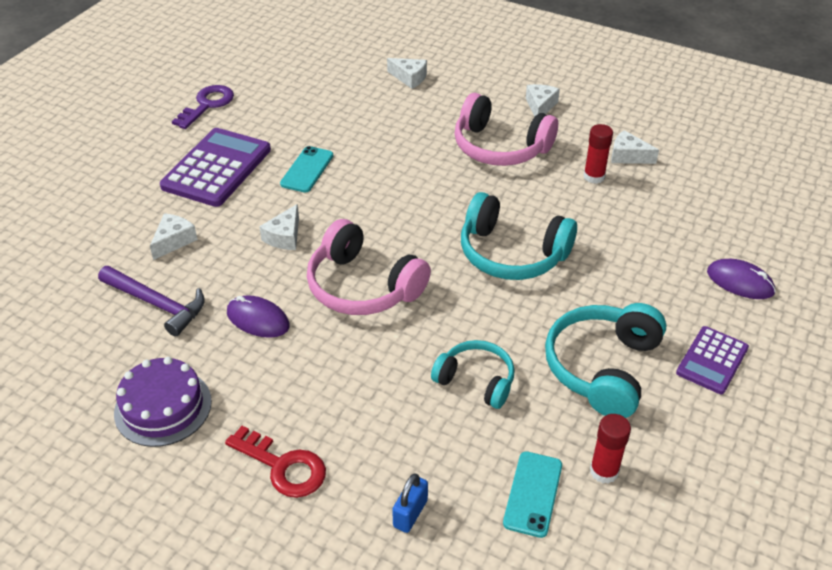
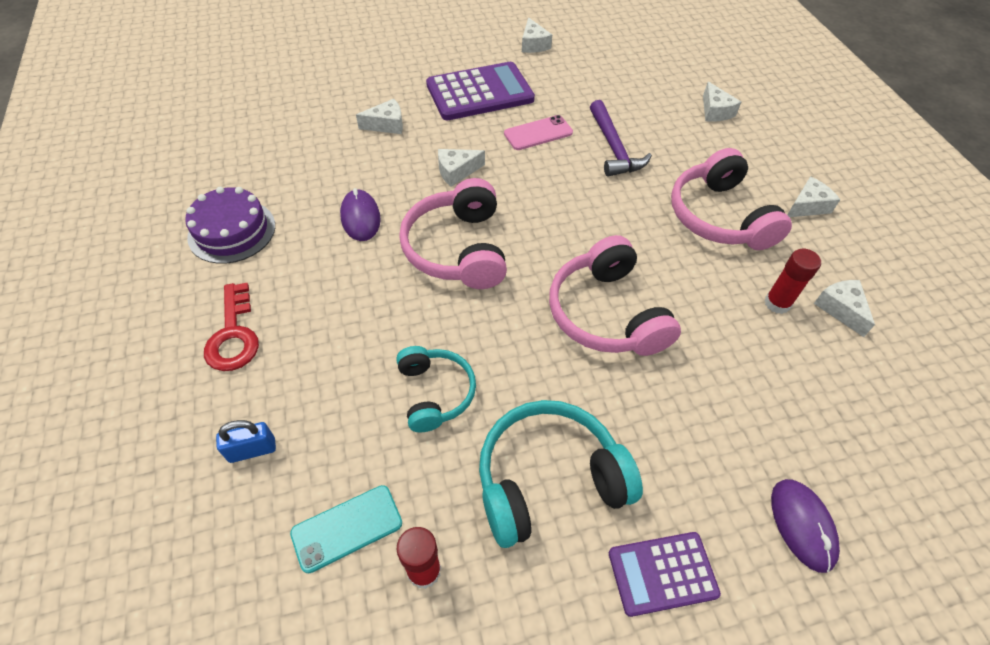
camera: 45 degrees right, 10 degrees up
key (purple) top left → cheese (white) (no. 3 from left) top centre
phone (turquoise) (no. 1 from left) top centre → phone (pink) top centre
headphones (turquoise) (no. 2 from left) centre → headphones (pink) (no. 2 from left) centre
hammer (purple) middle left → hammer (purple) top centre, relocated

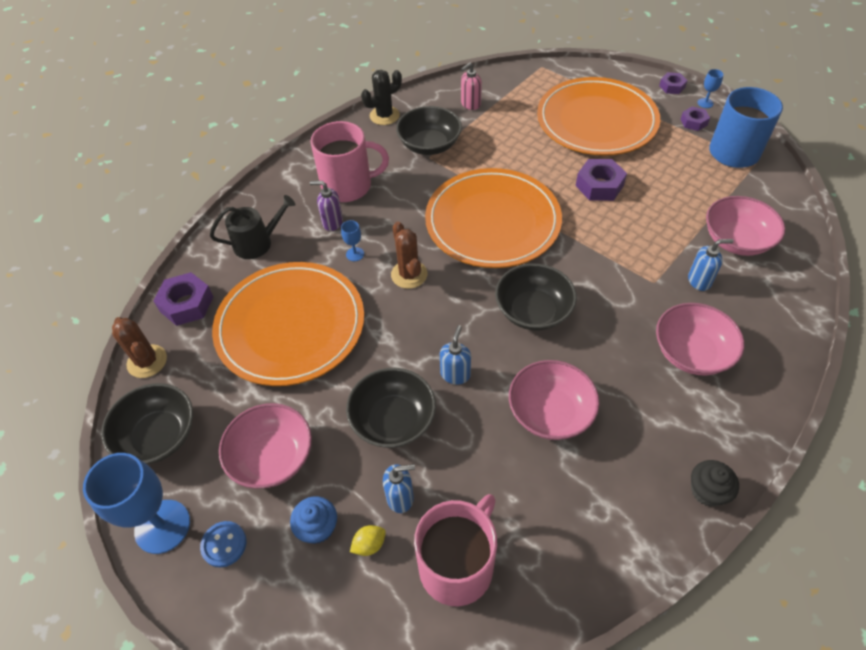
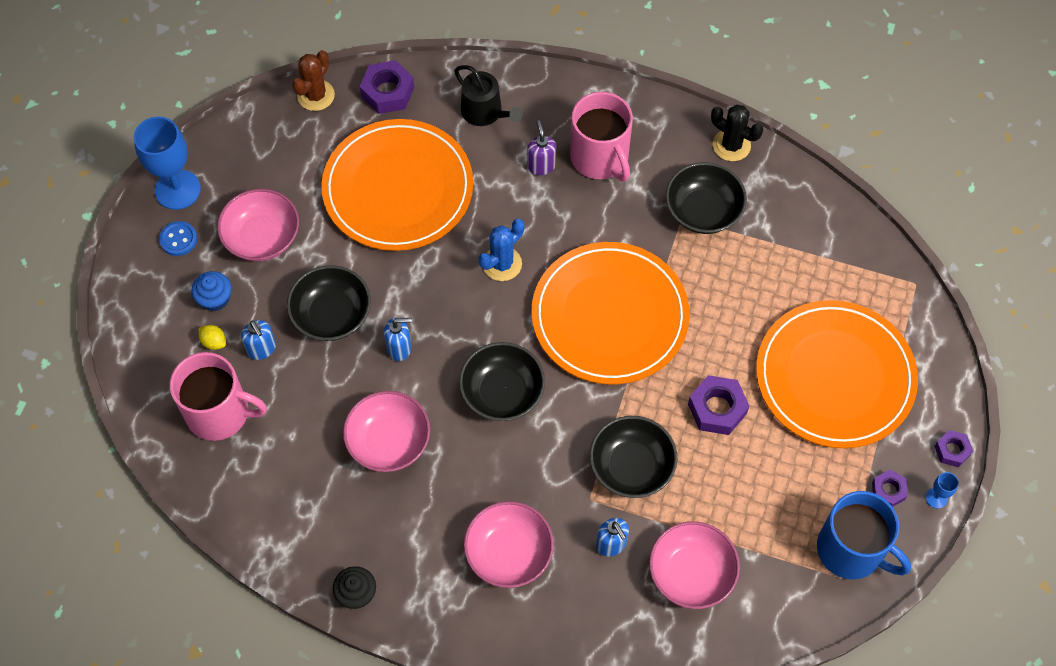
camera: 65 degrees right, 10 degrees up
soap dispenser (pink) top centre → -
goblet (blue) (no. 2 from left) centre → -
cactus (brown) (no. 2 from left) centre → cactus (blue) centre
bowl (black) (no. 1 from left in the first image) middle left → bowl (black) (no. 3 from left) bottom centre, relocated

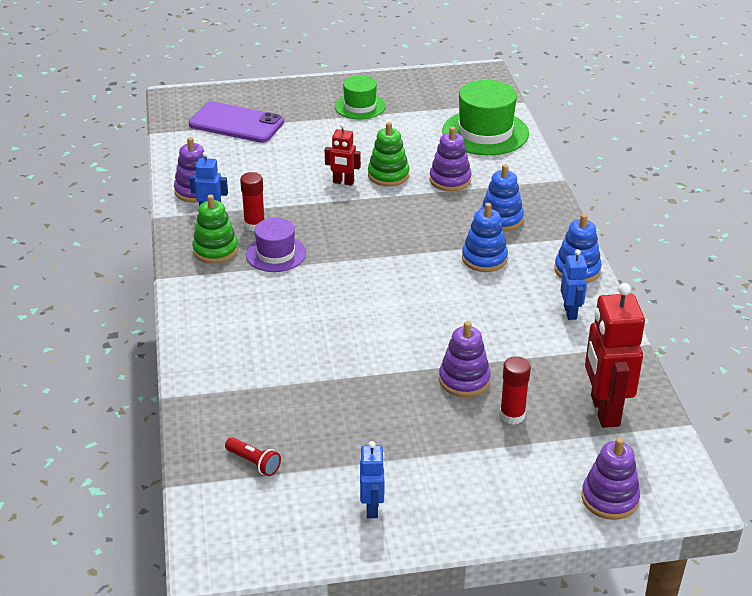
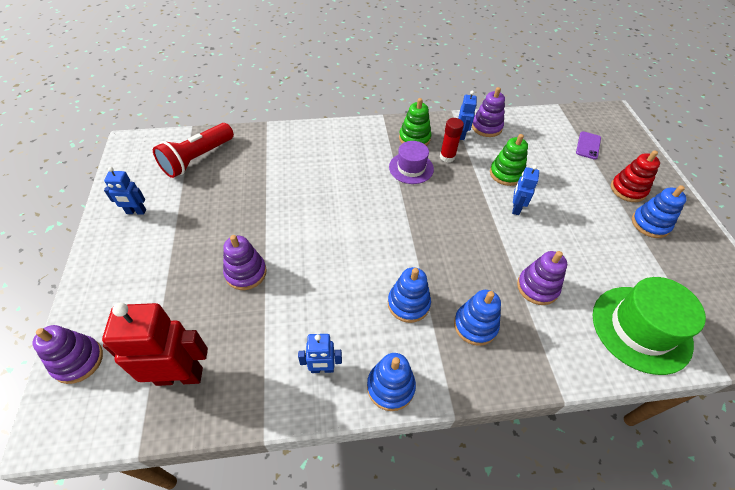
camera: 90 degrees right, 15 degrees up
hat (green) (no. 1 from left) top centre → stacking toy (blue) (no. 4 from left) middle right
phone (purple) top left → phone (purple) top right, x0.52
stacking toy (green) (no. 2 from left) top centre → stacking toy (green) (no. 2 from left) top right, relocated
robot (red) (no. 1 from left) top centre → robot (blue) (no. 4 from left) middle right
glue stick (red) (no. 2 from left) middle right → -
flashlight (red) bottom centre → flashlight (red) top left, x2.11
- → stacking toy (red) middle right

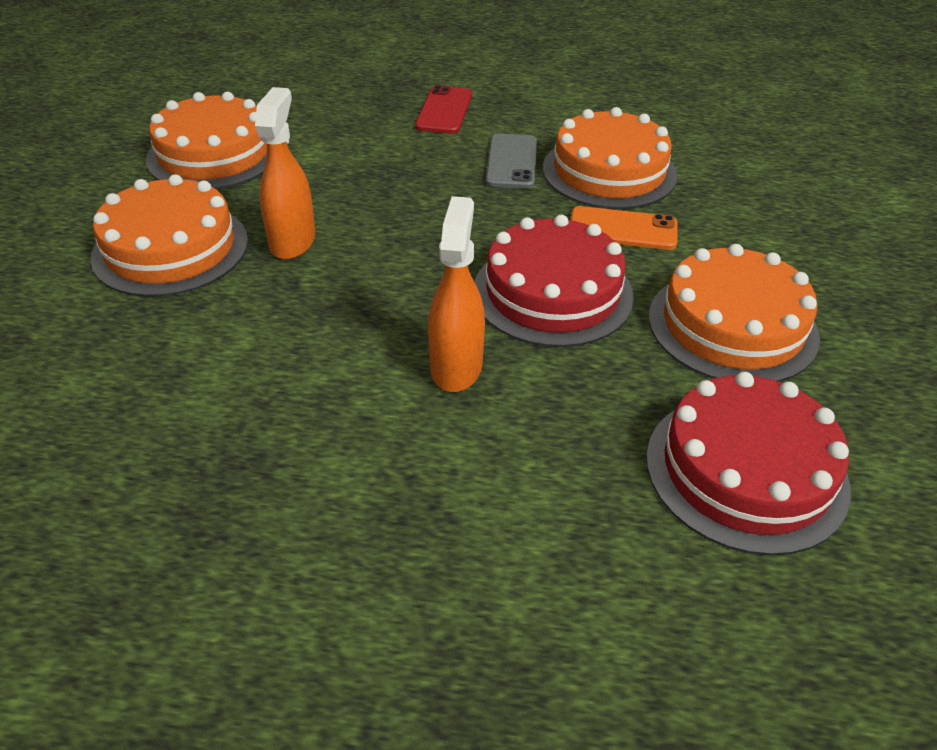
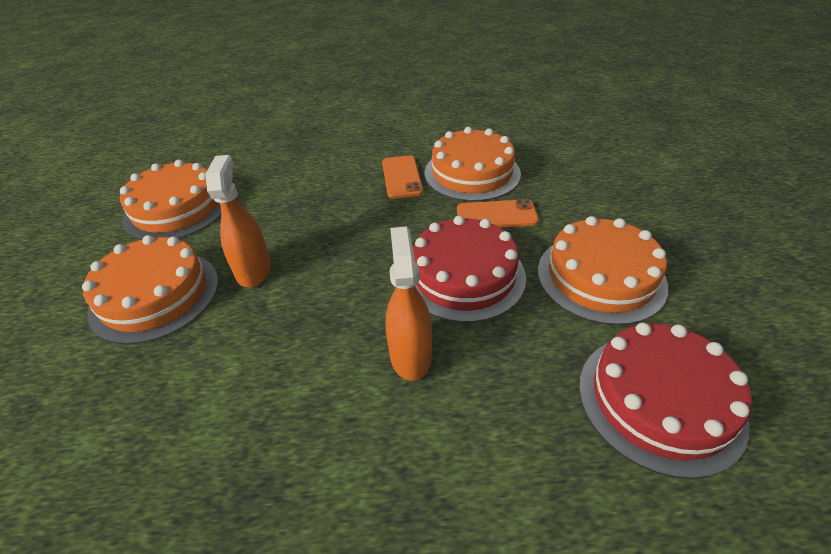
camera: 10 degrees left, 0 degrees up
phone (red) top centre → -
phone (grey) top centre → phone (orange) (no. 1 from left) top centre

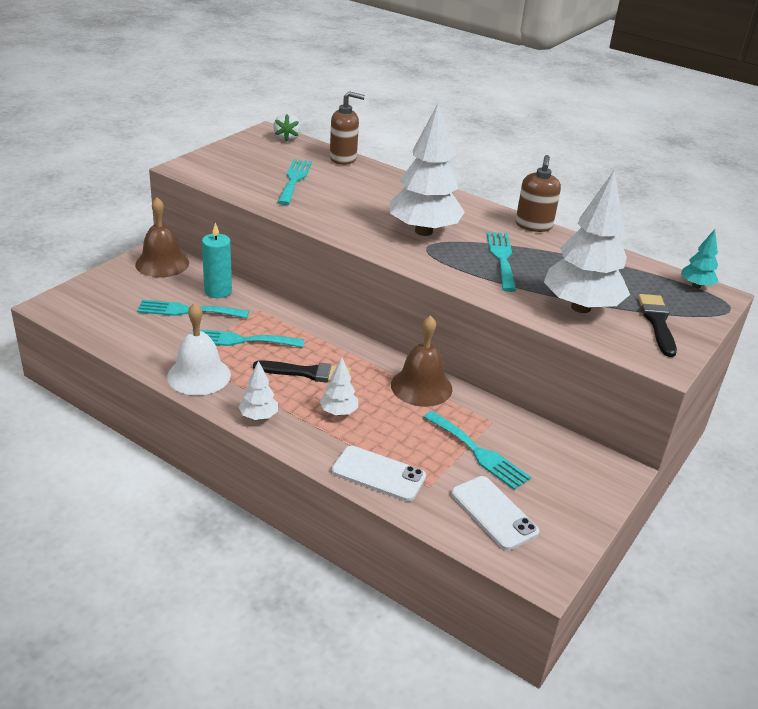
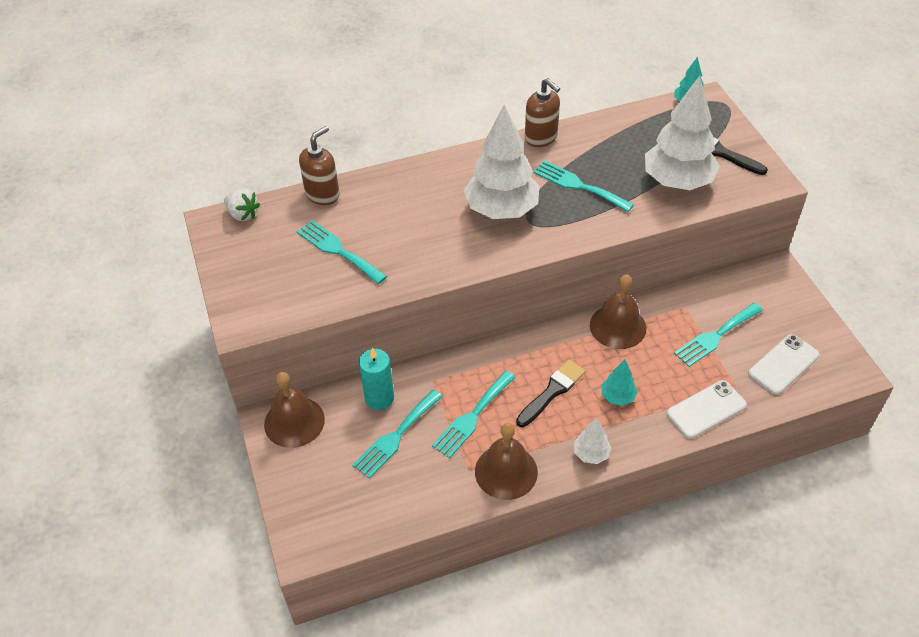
camera: 50 degrees left, 15 degrees up
bell (white) middle left → bell (brown) (no. 2 from left) bottom centre
tree (white) (no. 2 from left) centre → tree (turquoise) (no. 1 from left) middle right
fork (turquoise) (no. 4 from left in the first image) centre → fork (turquoise) (no. 5 from left) middle right, 150 degrees clockwise
phone (white) (no. 2 from left) bottom centre → phone (white) (no. 2 from left) middle right, 45 degrees counterclockwise

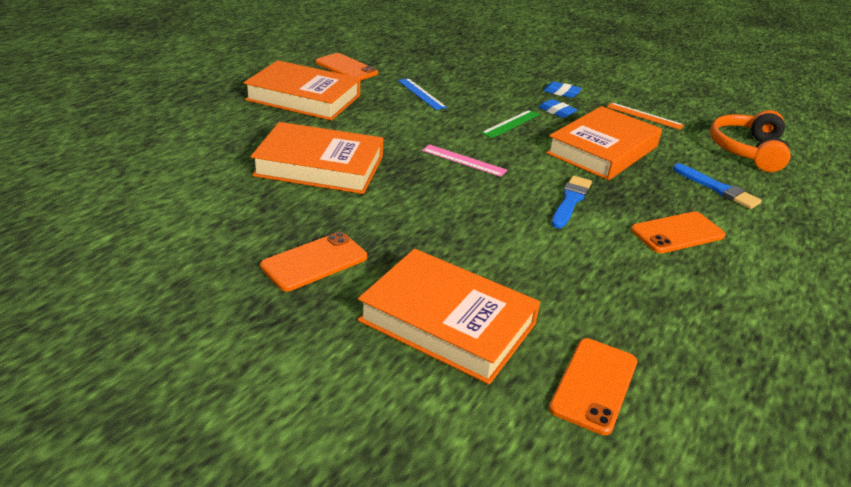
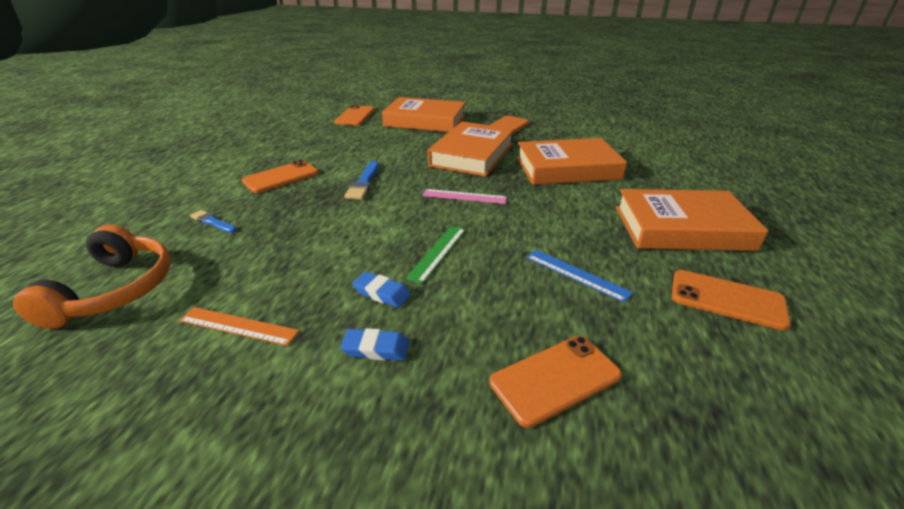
camera: 165 degrees right, 0 degrees up
book (orange) (no. 4 from left in the first image) top right → book (orange) (no. 2 from left) top centre, relocated
brush (blue) (no. 2 from left in the first image) middle right → brush (blue) (no. 1 from left) middle left, x0.65
- → phone (orange) (no. 4 from left) bottom centre

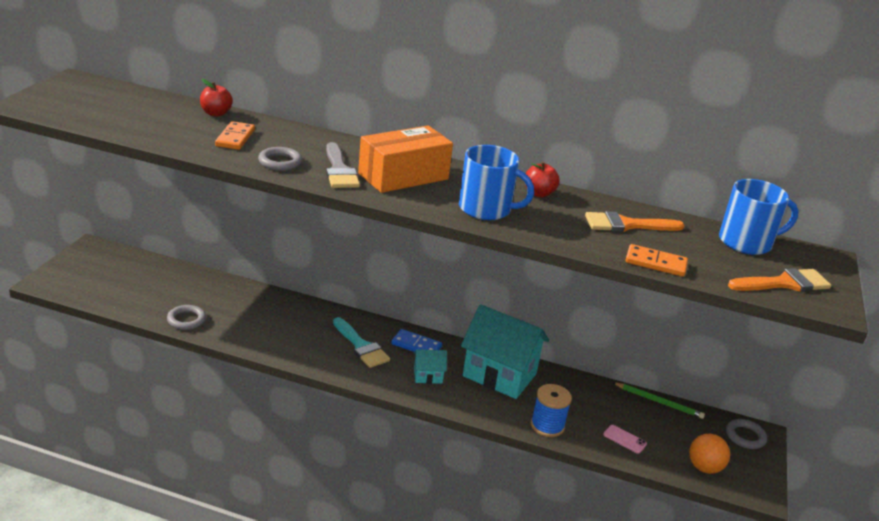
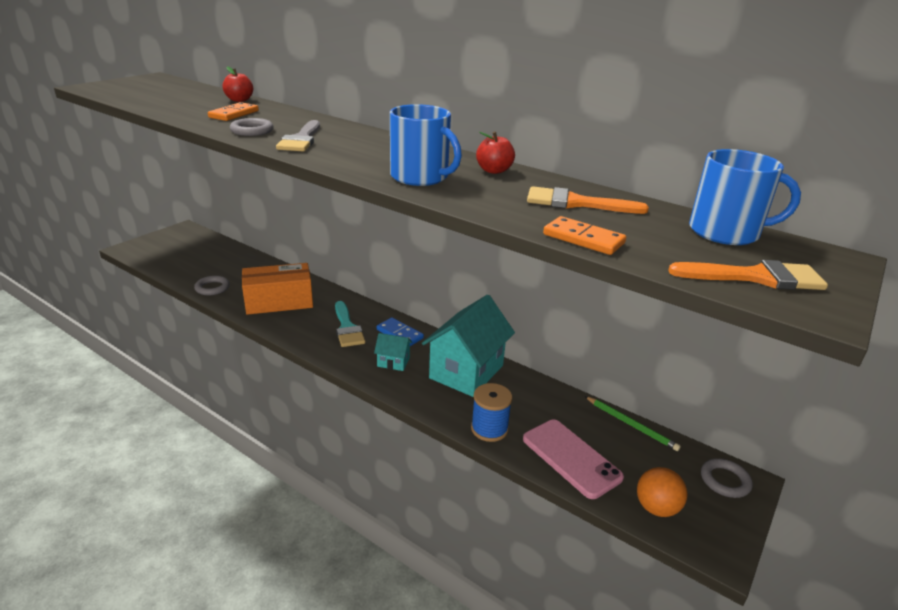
camera: 20 degrees right, 0 degrees up
box (orange) top centre → box (orange) middle left, relocated
house (turquoise) (no. 2 from left) bottom centre → house (turquoise) (no. 2 from left) centre, 75 degrees clockwise
phone (pink) bottom right → phone (pink) bottom centre, x2.15

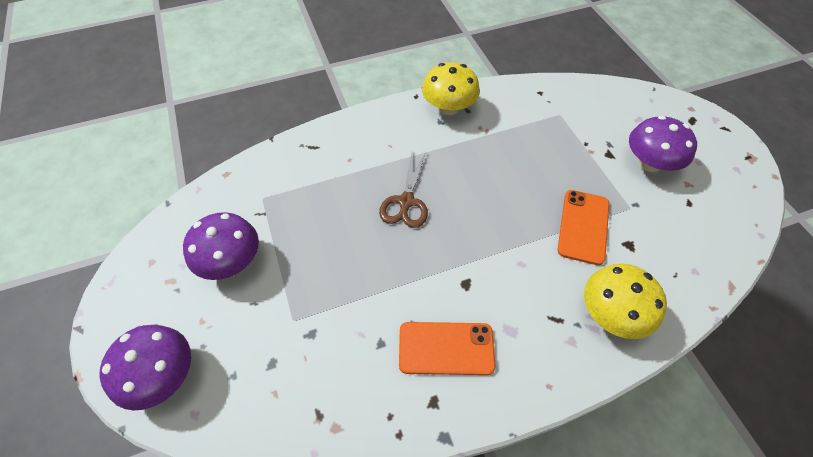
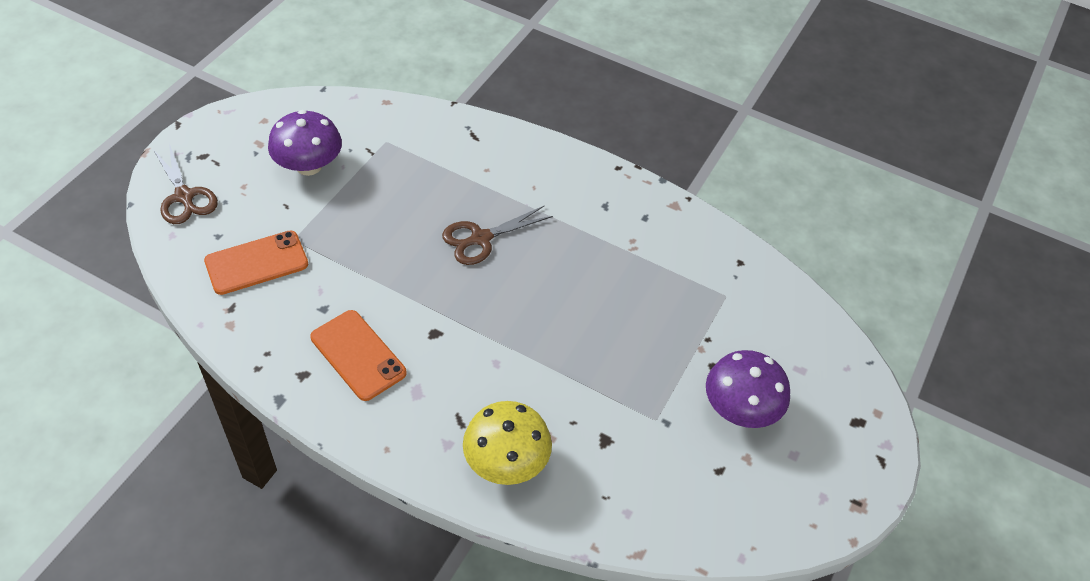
camera: 45 degrees right, 5 degrees down
mushroom (yellow) (no. 1 from left) top centre → -
phone (orange) (no. 2 from left in the first image) middle right → phone (orange) (no. 1 from left) middle left, relocated
mushroom (purple) (no. 1 from left) bottom left → scissors (brown) (no. 1 from left) top left

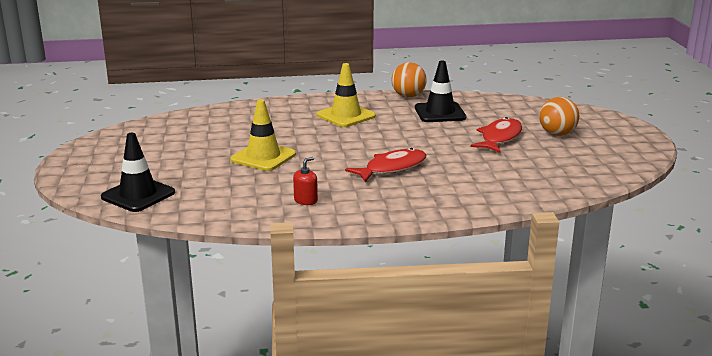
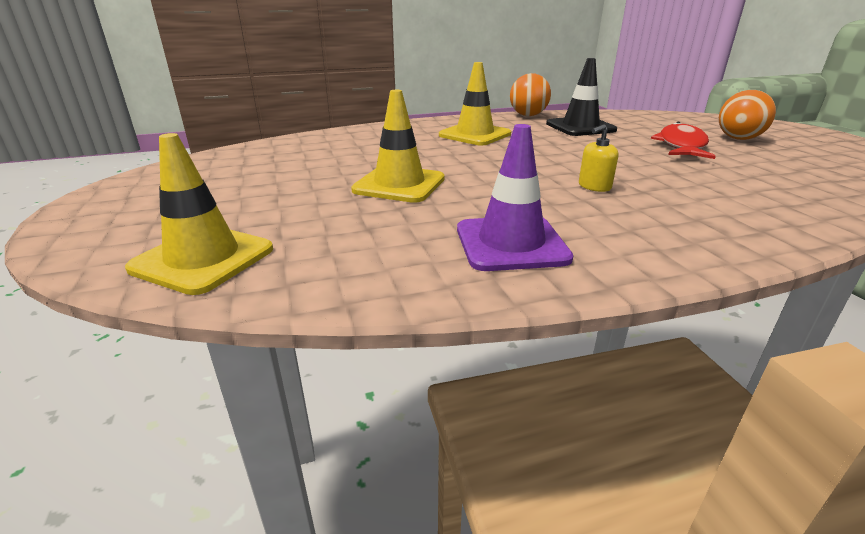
camera: 10 degrees left, 5 degrees up
traffic cone (black) (no. 1 from left) middle left → traffic cone (yellow) (no. 1 from left) middle left
fish (red) (no. 1 from left) centre → soap dispenser (yellow) top right
soap dispenser (red) centre → traffic cone (purple) centre

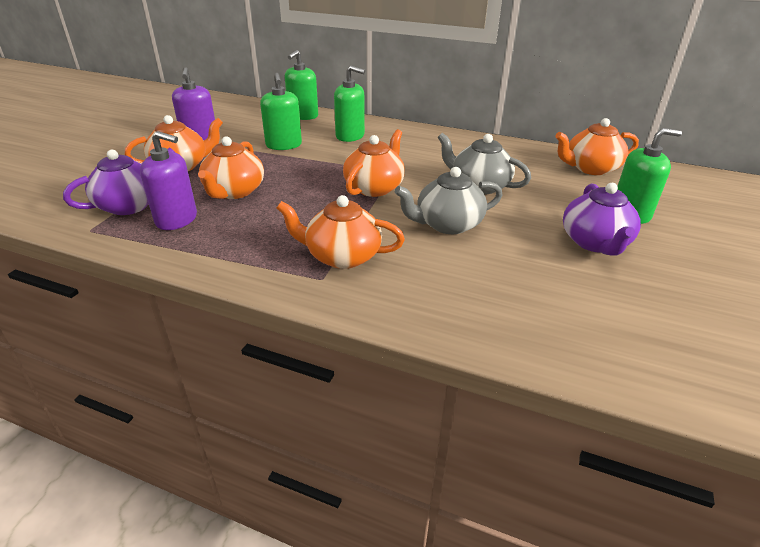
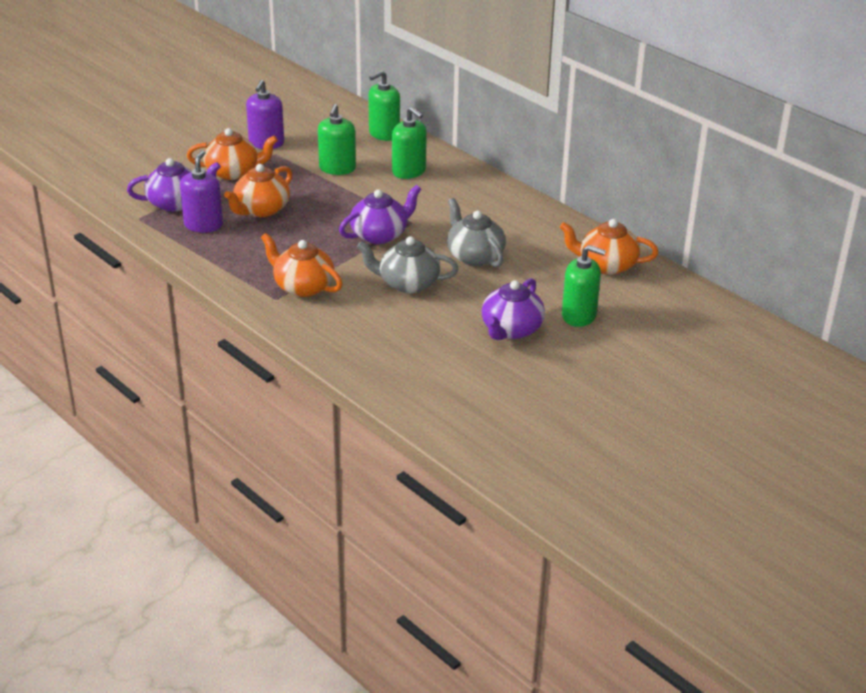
camera: 25 degrees right, 0 degrees up
teapot (orange) (no. 4 from left) top centre → teapot (purple) (no. 2 from left) top centre
soap dispenser (purple) (no. 1 from left) top left, 120 degrees counterclockwise

